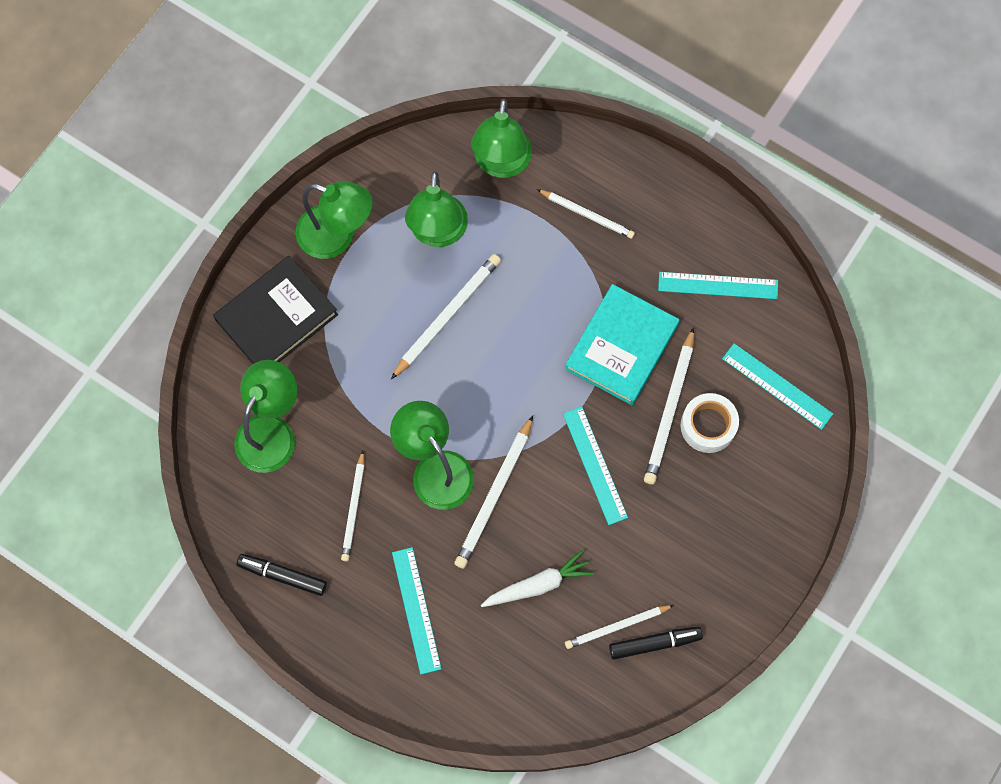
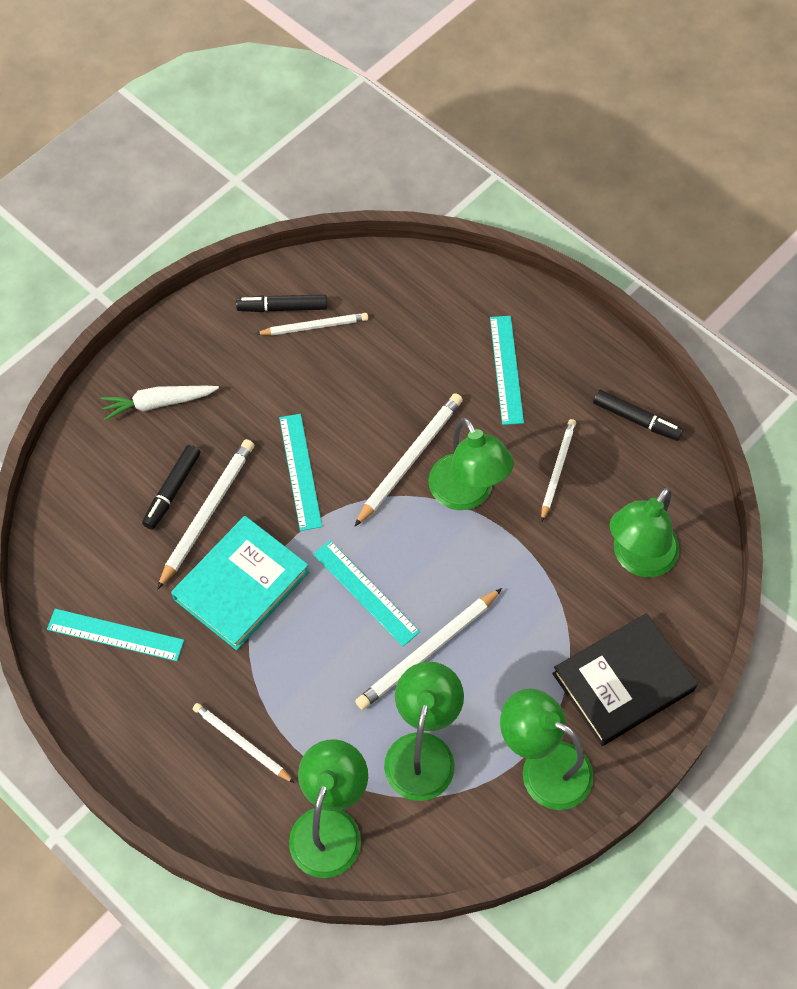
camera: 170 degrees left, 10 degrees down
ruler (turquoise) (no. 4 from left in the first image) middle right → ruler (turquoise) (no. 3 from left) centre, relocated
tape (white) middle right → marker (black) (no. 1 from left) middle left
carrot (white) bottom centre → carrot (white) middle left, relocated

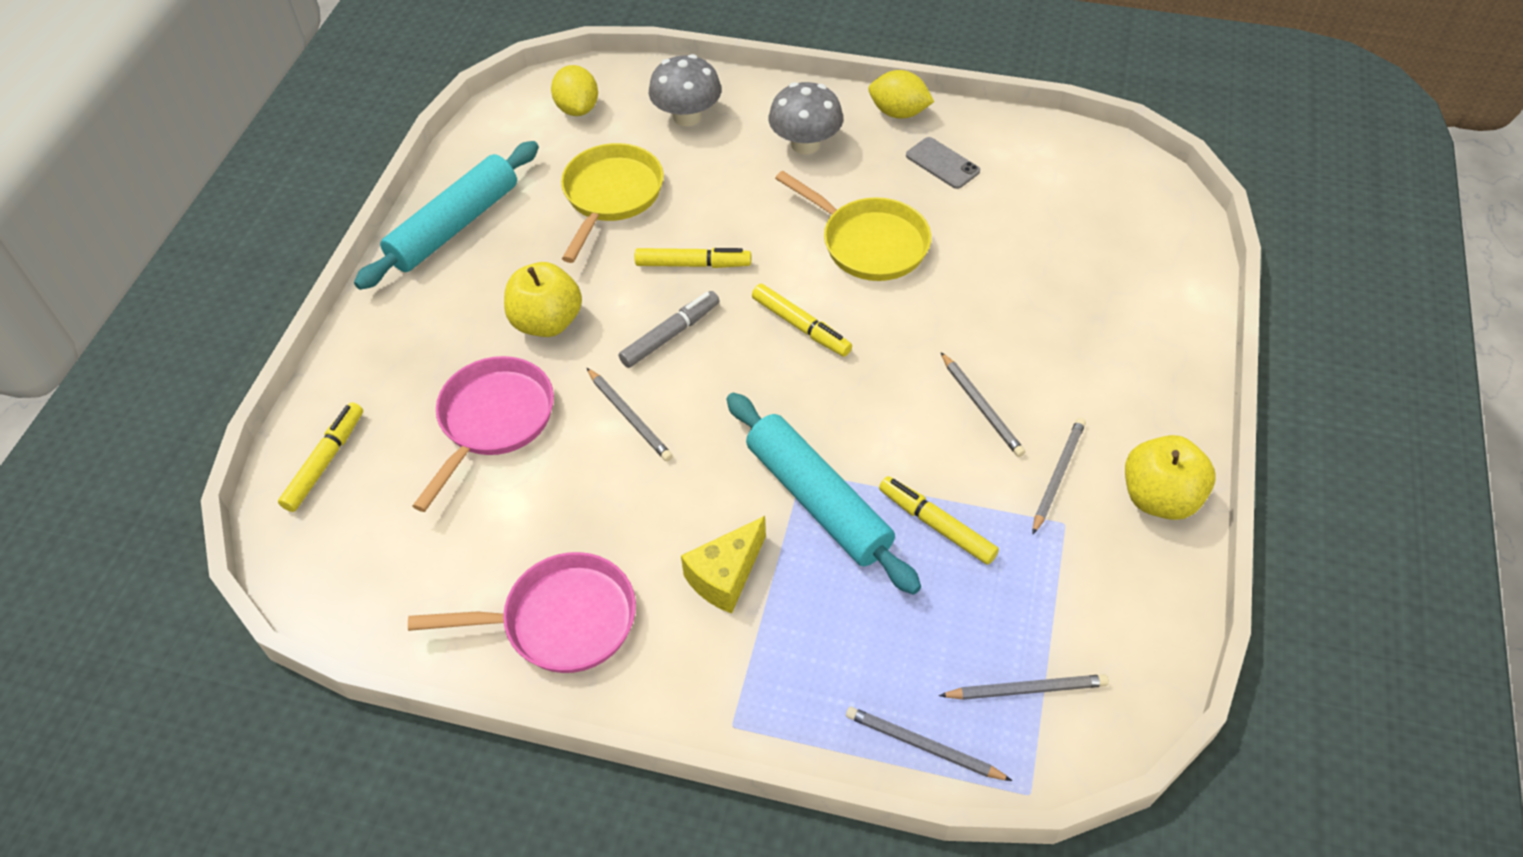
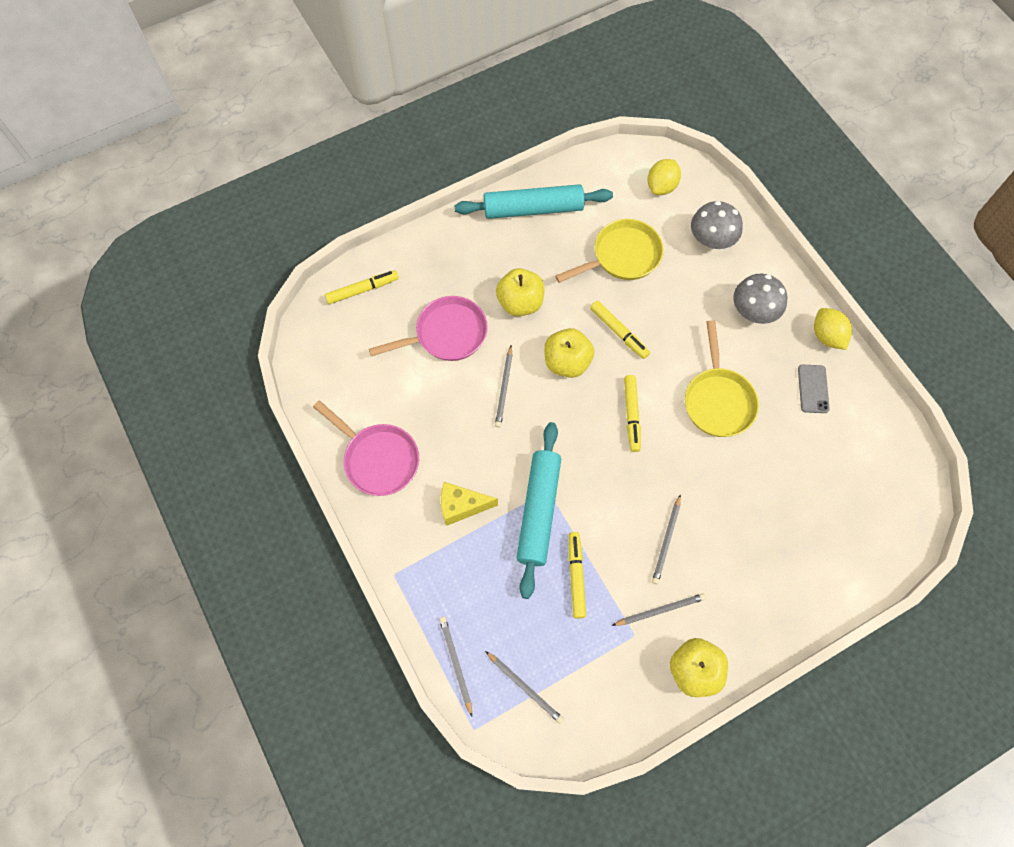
camera: 45 degrees right, 15 degrees up
marker (grey) centre → apple (yellow) (no. 2 from left) centre

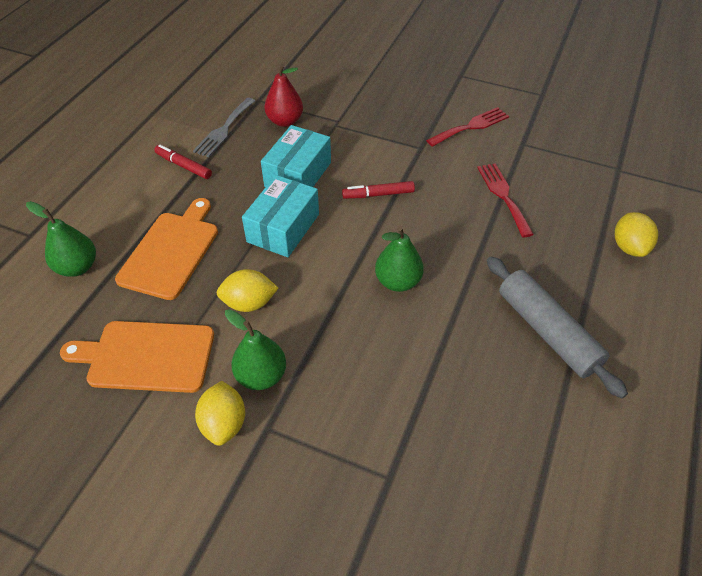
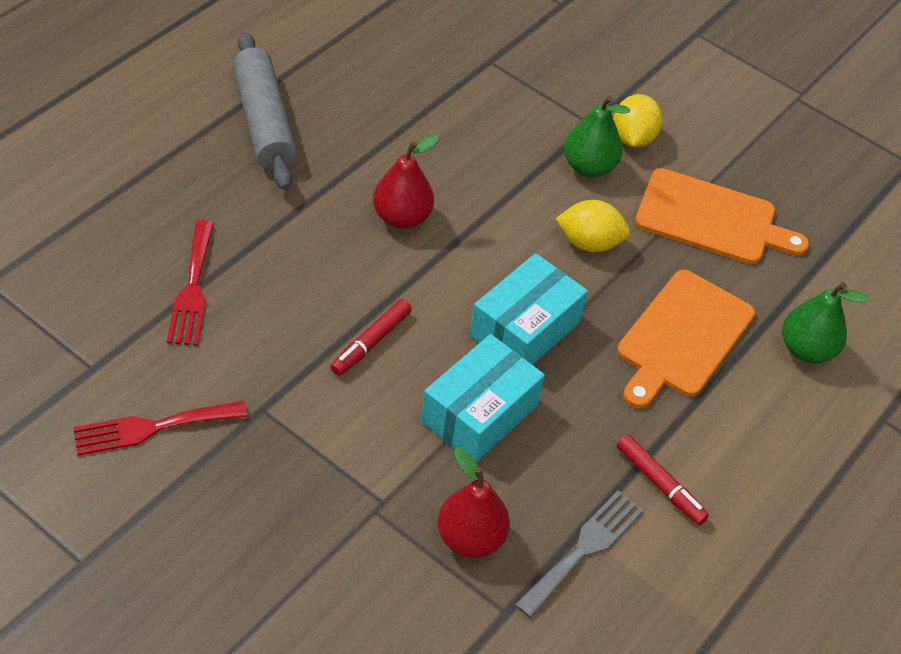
camera: 170 degrees left, 0 degrees up
marker (red) (no. 2 from left in the first image) top centre → marker (red) (no. 1 from left) centre, 120 degrees clockwise
lemon (yellow) (no. 3 from left) middle right → -
pear (green) (no. 3 from left) centre → pear (red) (no. 1 from left) top centre

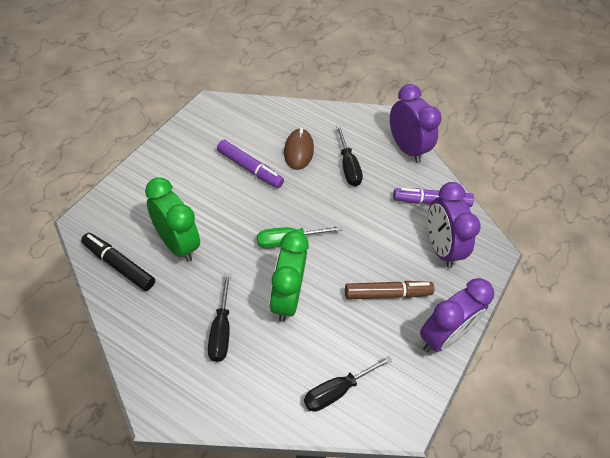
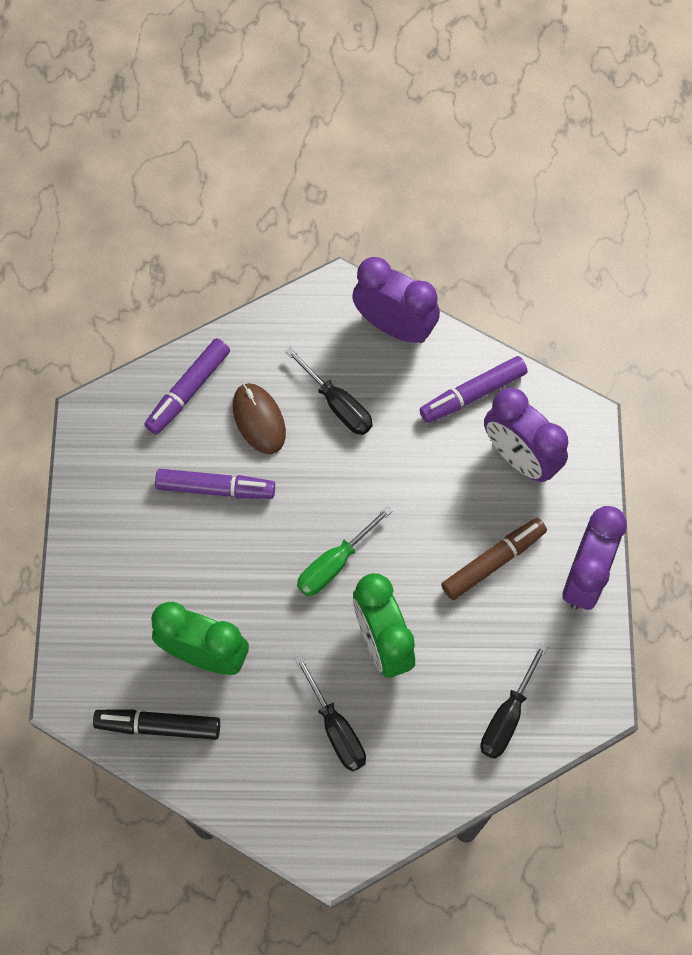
camera: 25 degrees left, 15 degrees up
- → marker (purple) (no. 1 from left) middle left

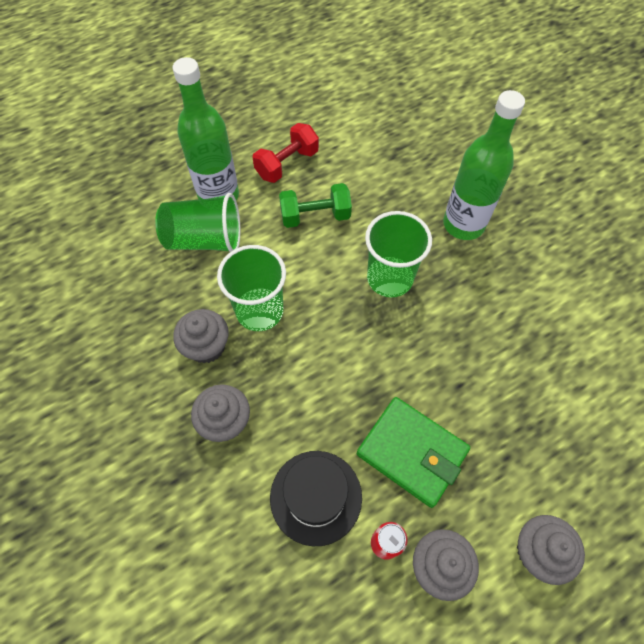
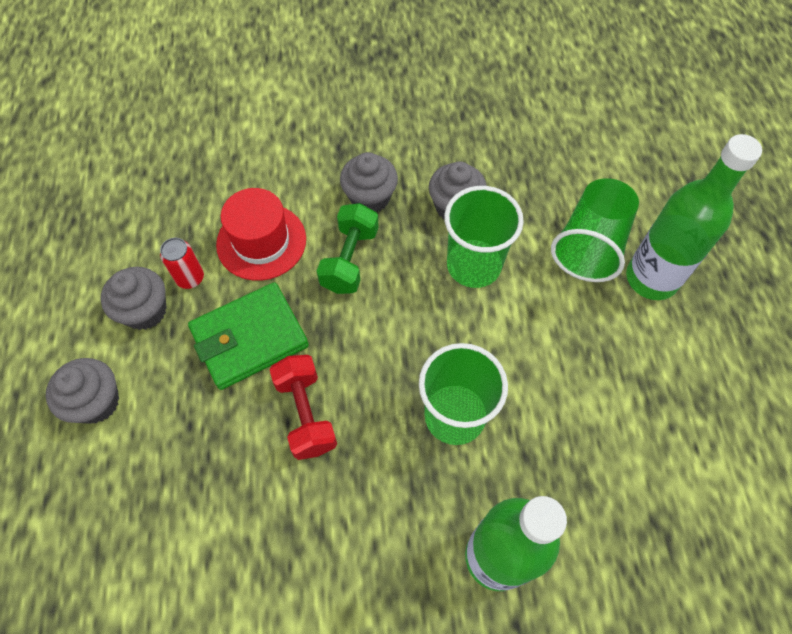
camera: 115 degrees right, 0 degrees up
dumbbell (red) top centre → dumbbell (red) centre, relocated
dumbbell (green) top centre → dumbbell (green) centre, relocated
hat (black) bottom centre → hat (red) middle left

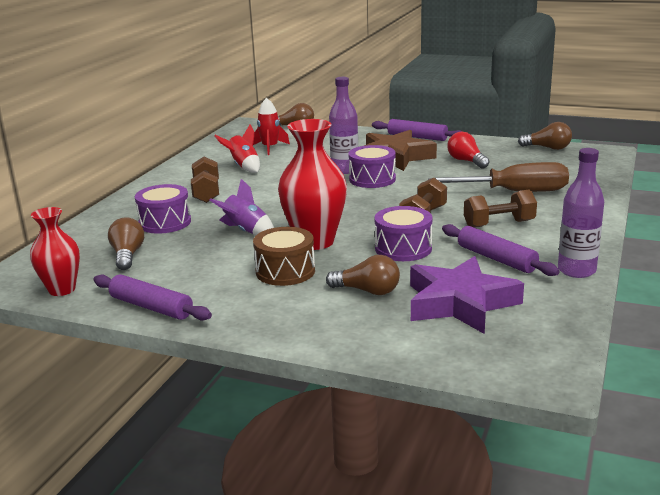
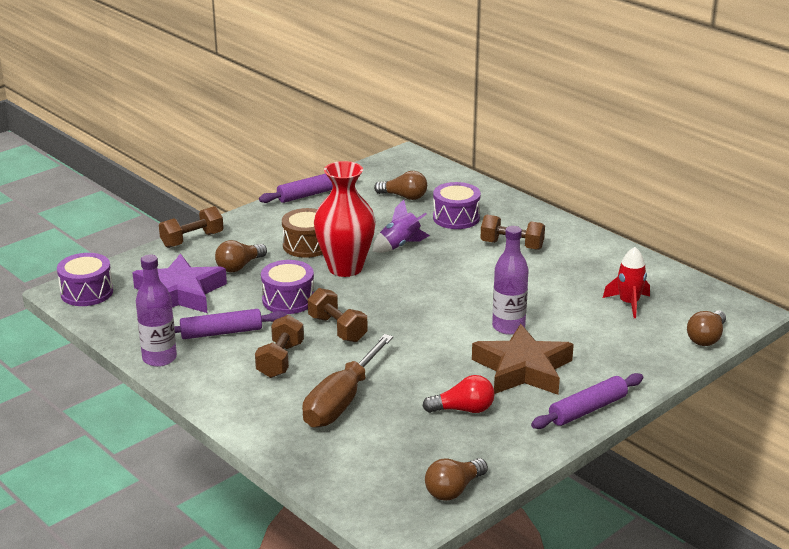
camera: 115 degrees right, 5 degrees up
rocket (red) (no. 1 from left) top centre → -
drum (purple) (no. 2 from left in the first image) centre → drum (purple) (no. 1 from left) middle left, relocated
vase (red) (no. 1 from left) middle left → -
- → dumbbell (brown) (no. 1 from left) middle left

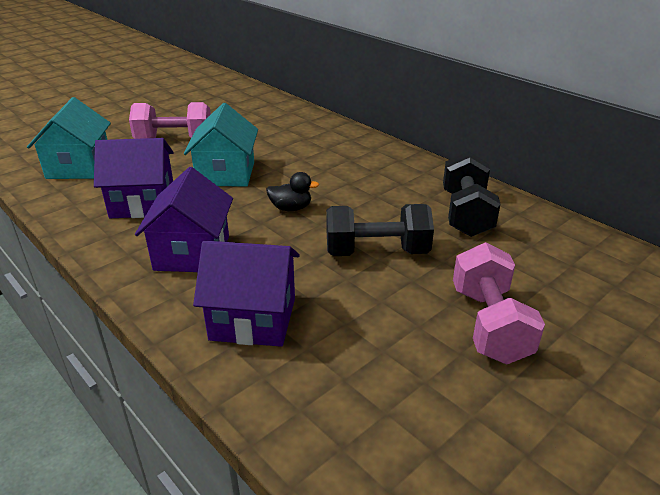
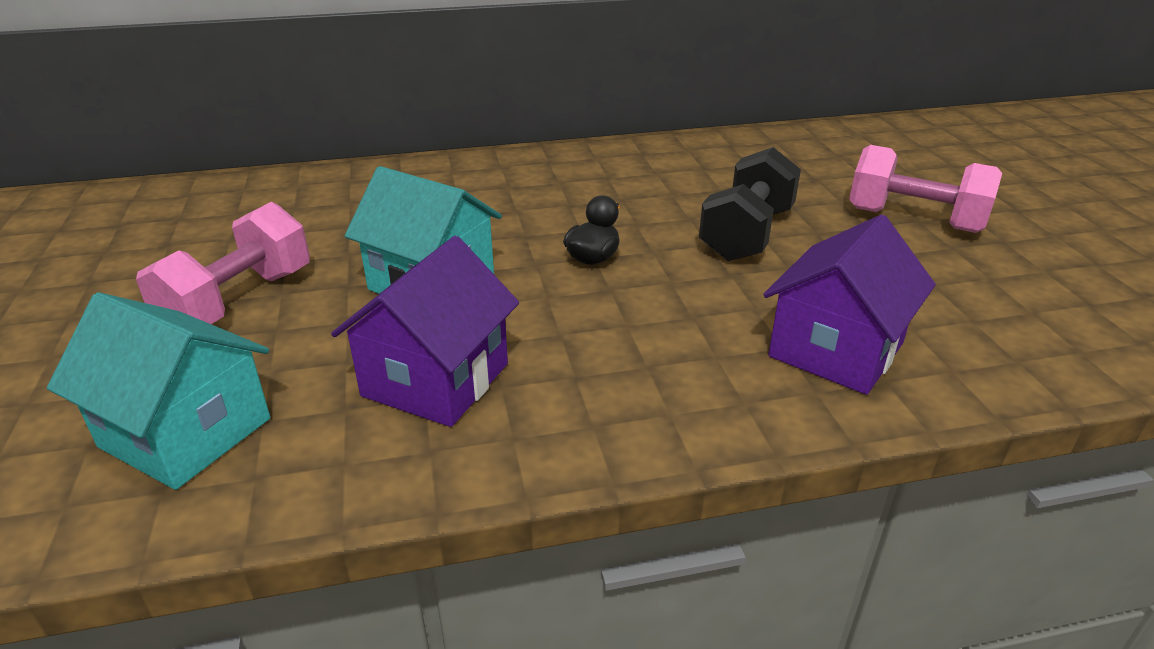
camera: 60 degrees left, 0 degrees up
dumbbell (black) (no. 2 from left) middle right → -
house (purple) (no. 2 from left) middle left → -

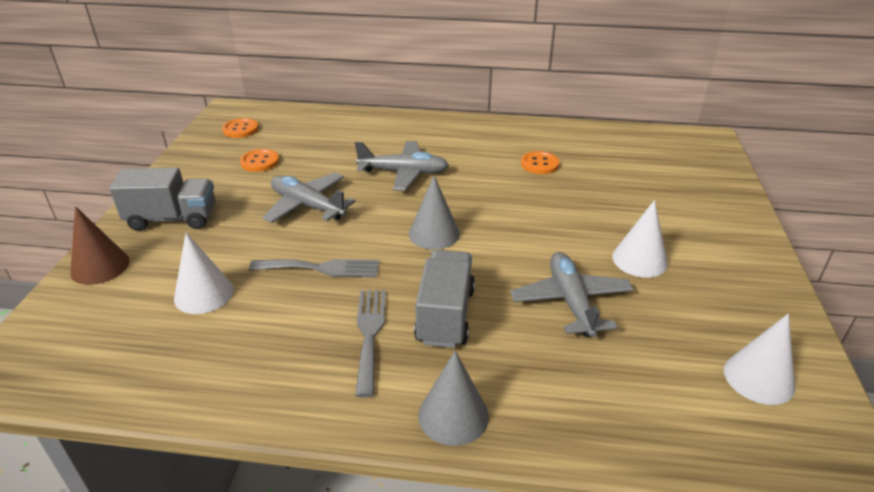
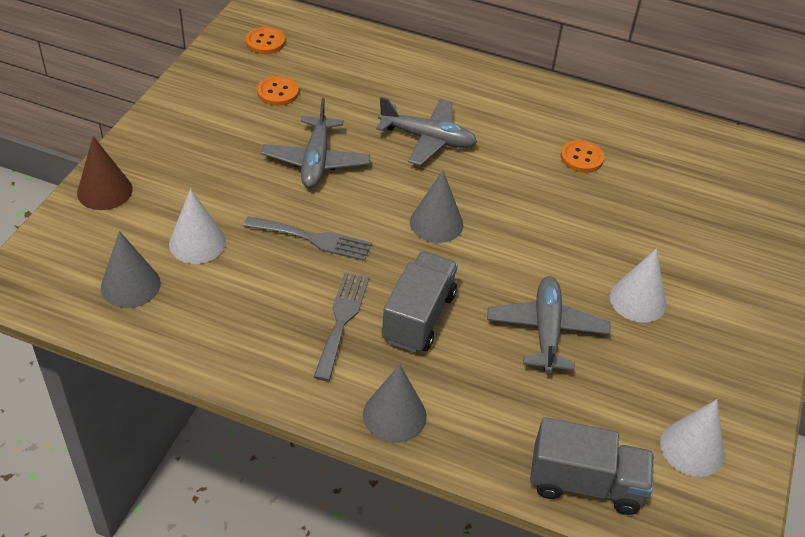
camera: 10 degrees right, 10 degrees up
truck (grey) (no. 1 from left in the first image) middle left → truck (grey) (no. 2 from left) bottom right, relocated
plane (grey) (no. 1 from left) centre → plane (grey) (no. 1 from left) top centre, 135 degrees counterclockwise
- → cone (grey) (no. 1 from left) middle left

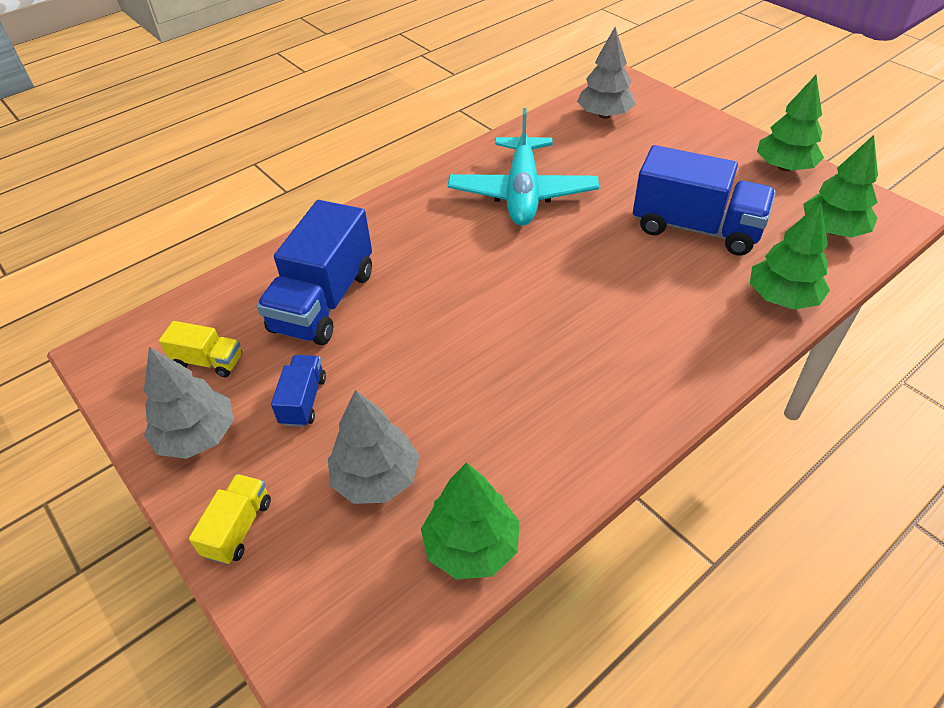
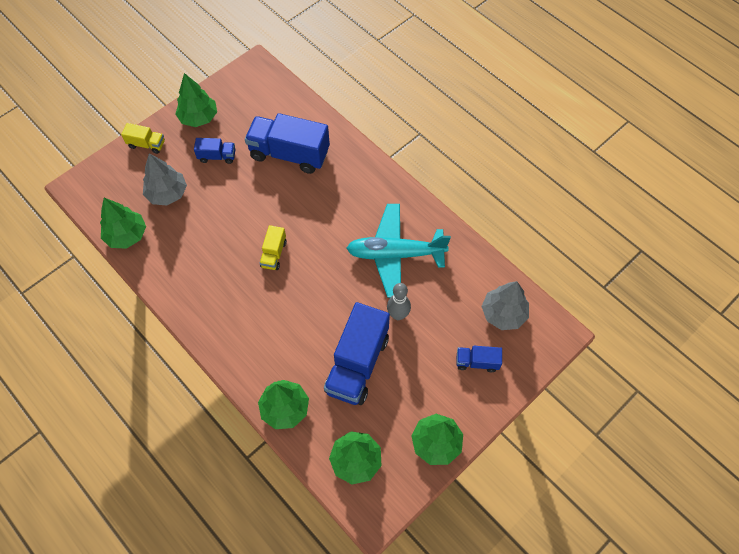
camera: 85 degrees right, 15 degrees up
truck (yellow) (no. 1 from left in the first image) middle left → truck (yellow) (no. 2 from left) centre, relocated
tree (grey) (no. 1 from left) middle left → tree (green) (no. 2 from left) top left
- → bowling pin (grey) centre
- → truck (blue) (no. 4 from left) centre

